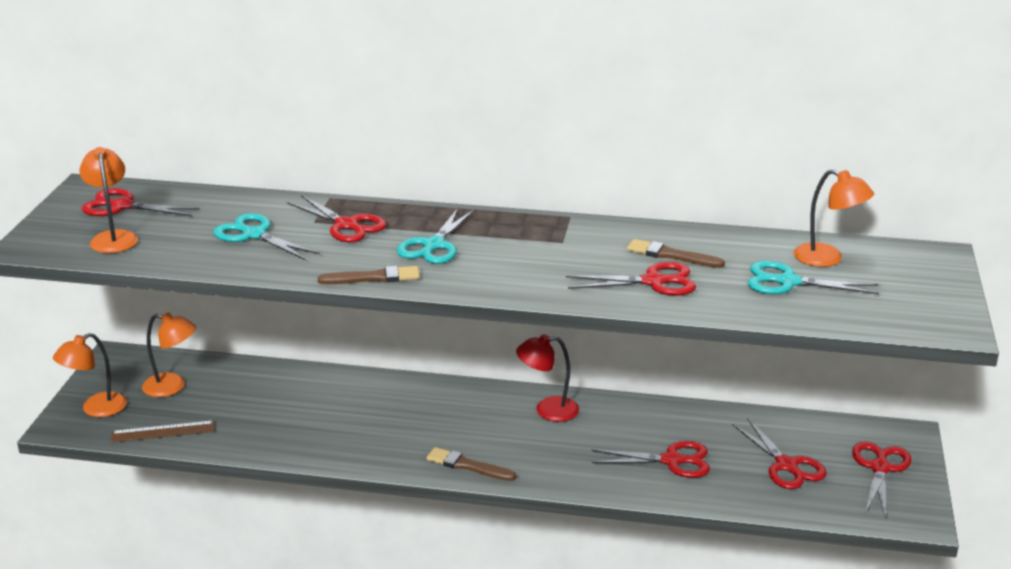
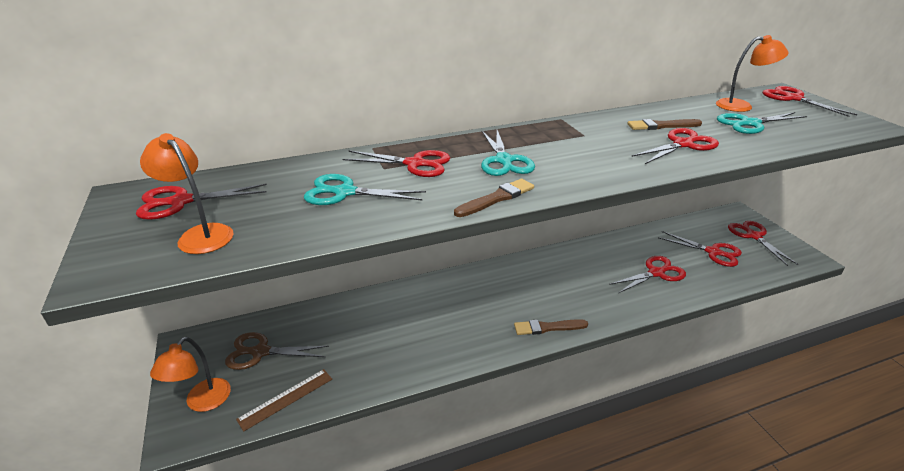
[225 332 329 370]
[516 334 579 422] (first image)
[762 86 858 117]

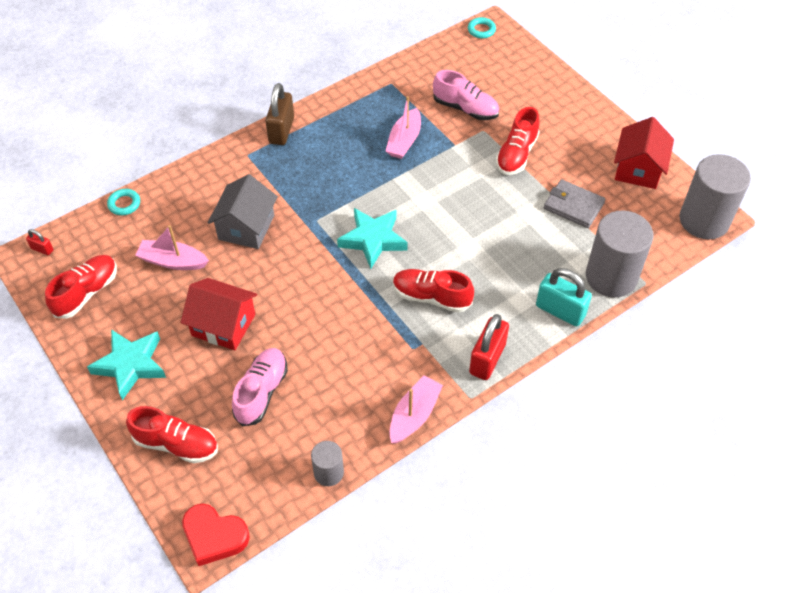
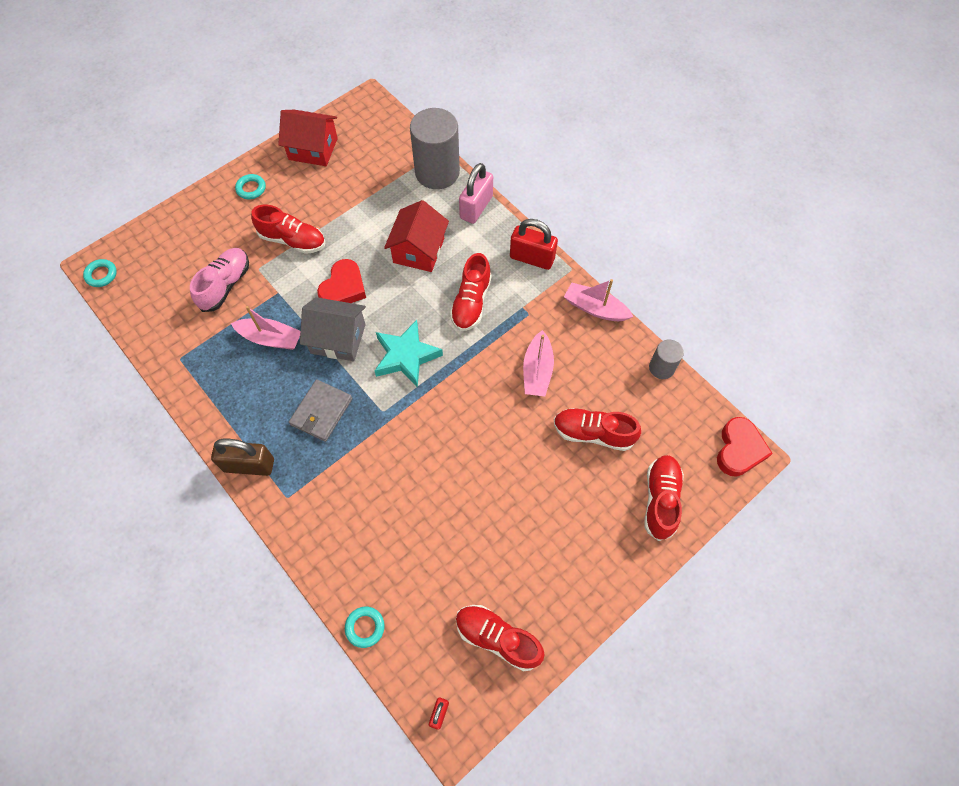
[679 154 751 239] (first image)
[300 297 366 361]
[289 379 352 442]
[523 330 554 396]
[459 163 493 224]
[384 200 449 272]
[87 329 166 400] (first image)
[554 408 641 451]
[235 174 266 199]
[317 259 366 303]

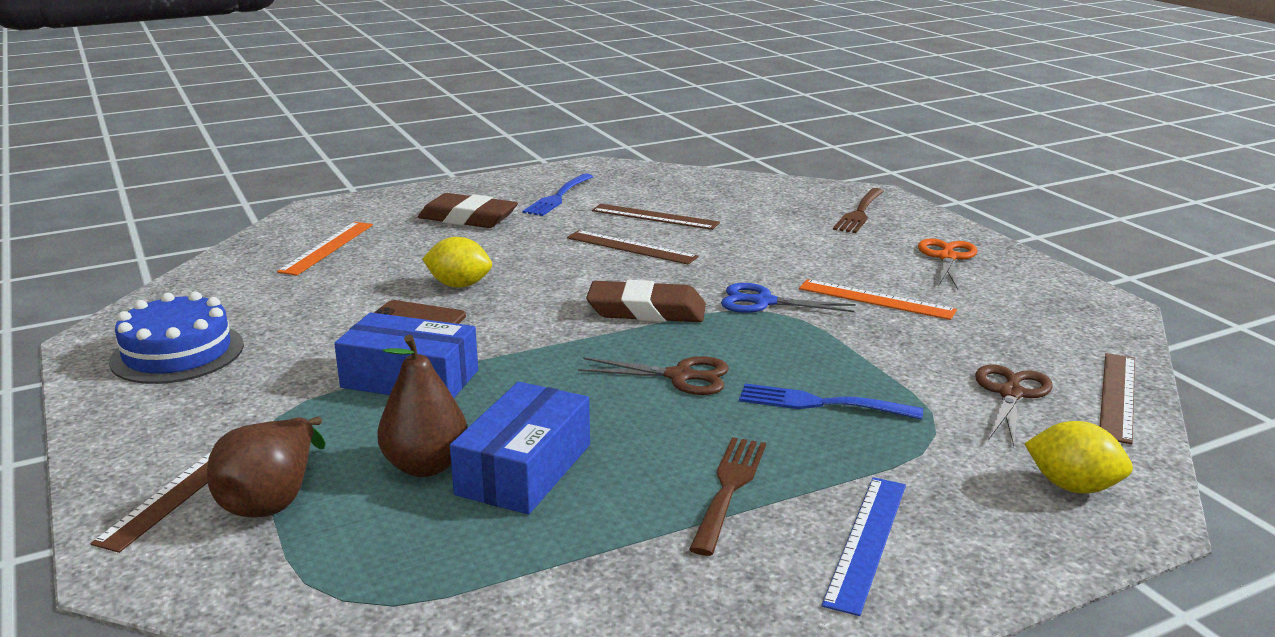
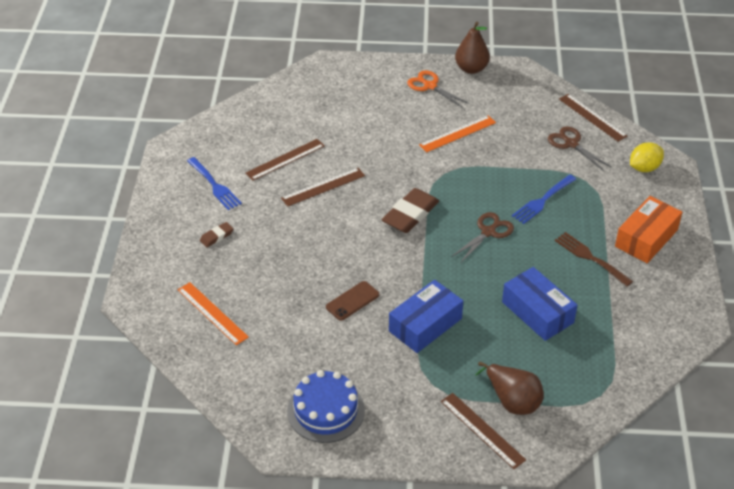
[833 188 884 233] (first image)
[200 222 233 247]
[422 237 492 287] (first image)
[721 283 856 313] (first image)
[455 22 490 74]
[615 196 682 263]

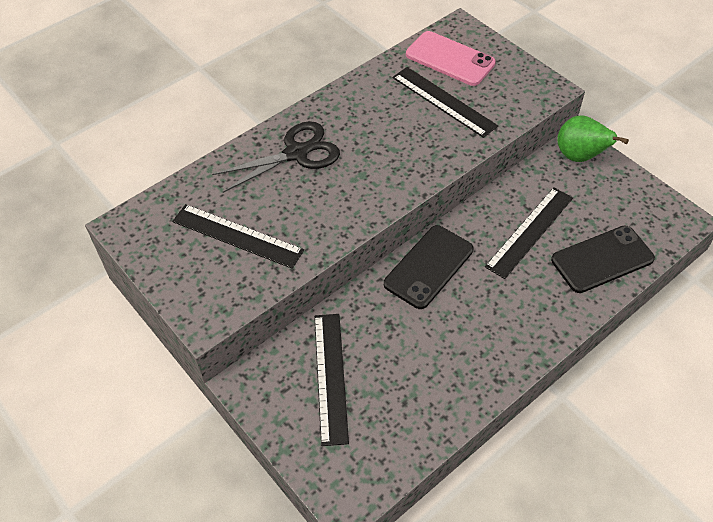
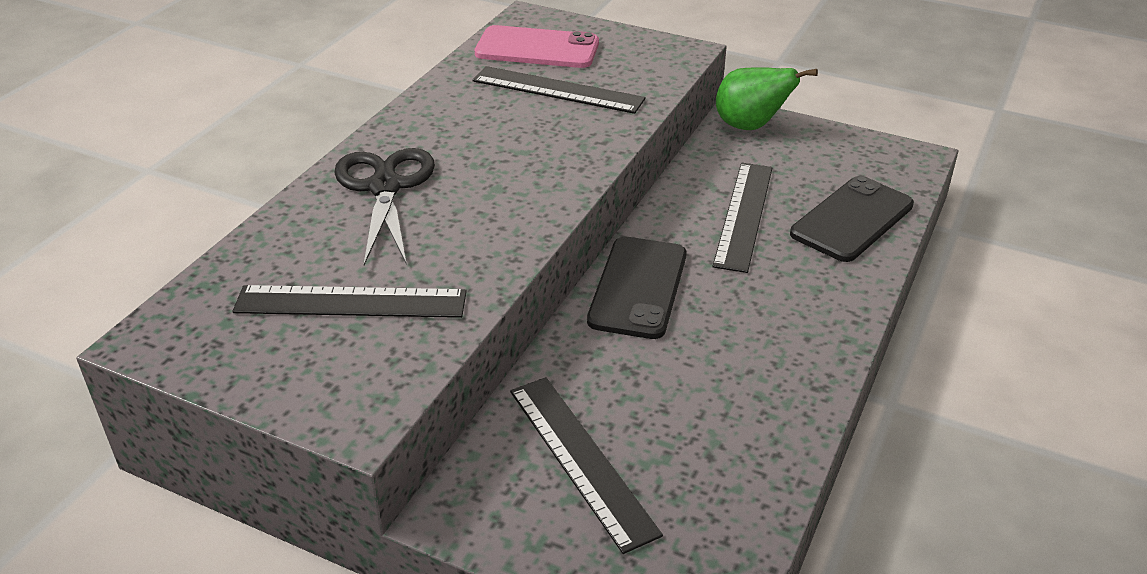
[334 148 435 265]

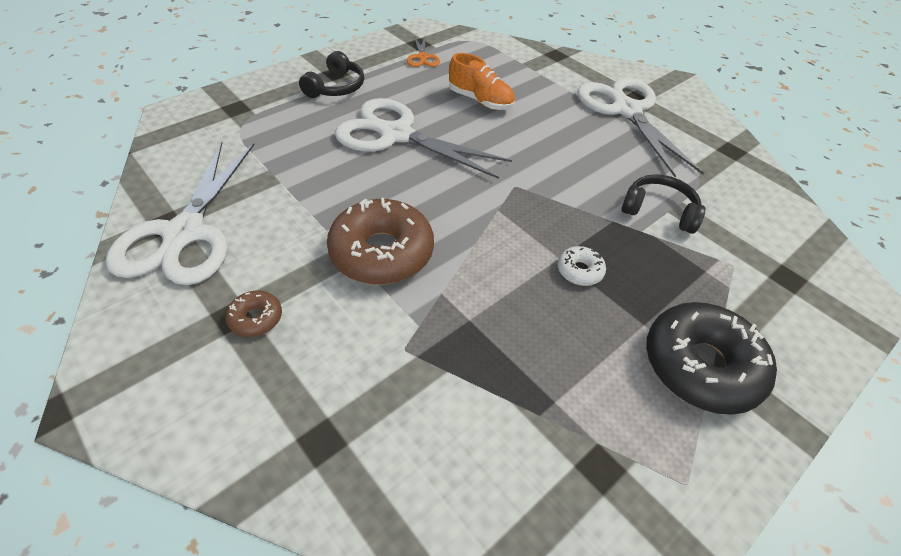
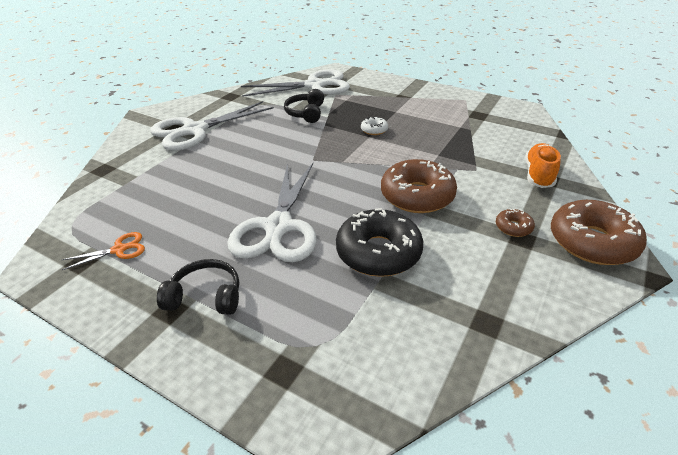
[525 143 561 188]
[241 69 350 97]
[336 208 423 277]
[551 200 647 265]

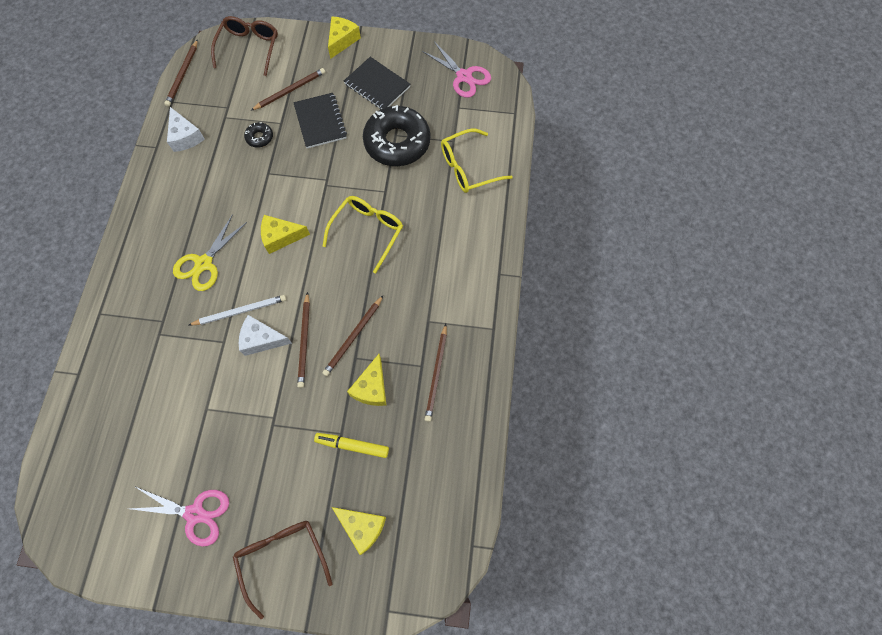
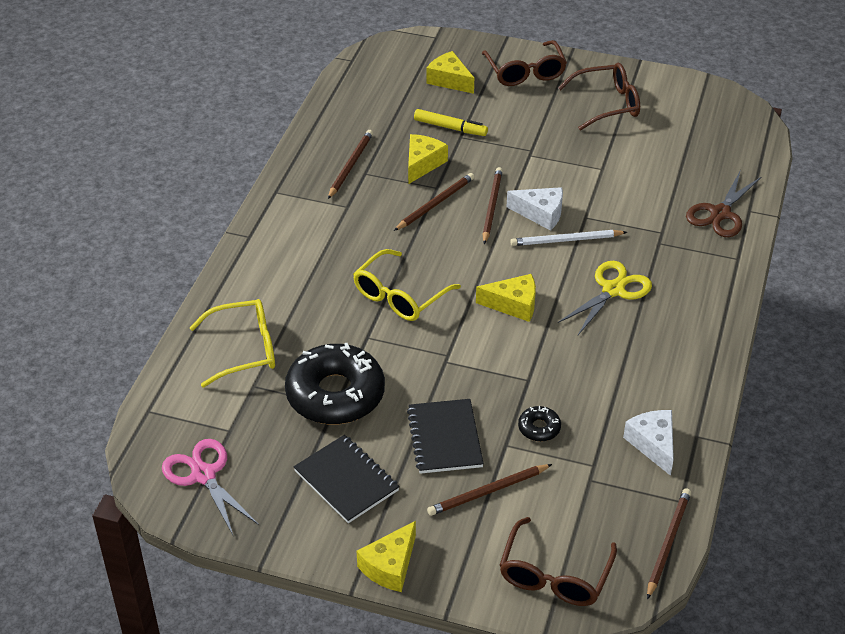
[558 63 640 131]
[686 170 762 237]

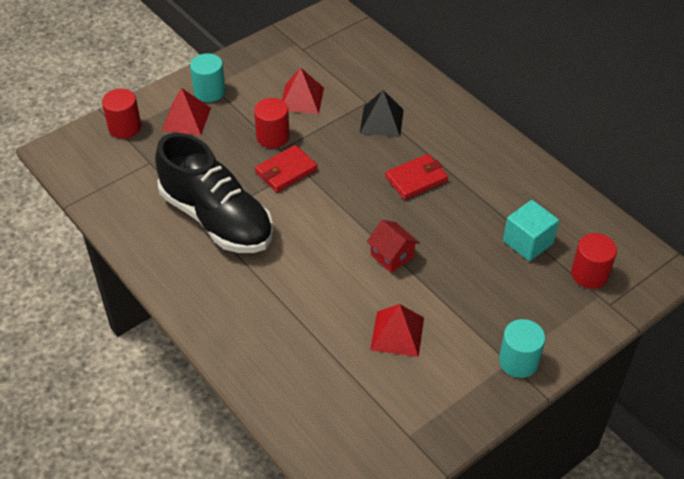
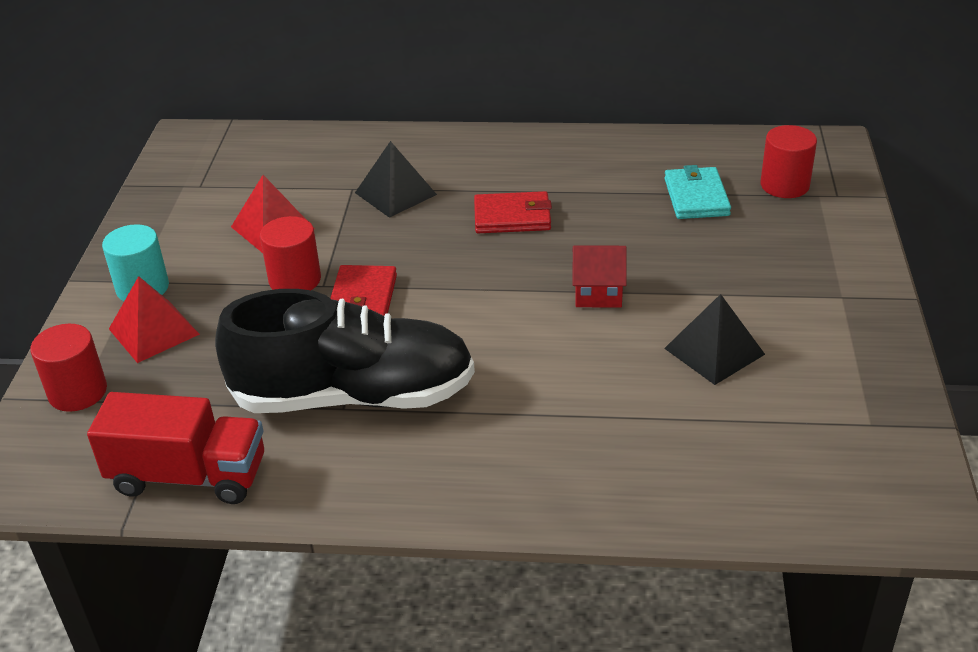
[474 191 552 233]
[664 165 731 219]
[664 294 765 385]
[499 319 545 378] (first image)
[87 392 264 504]

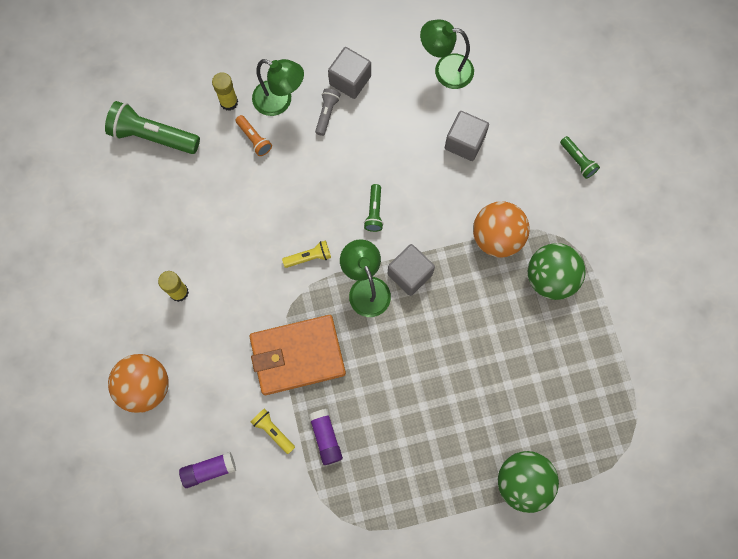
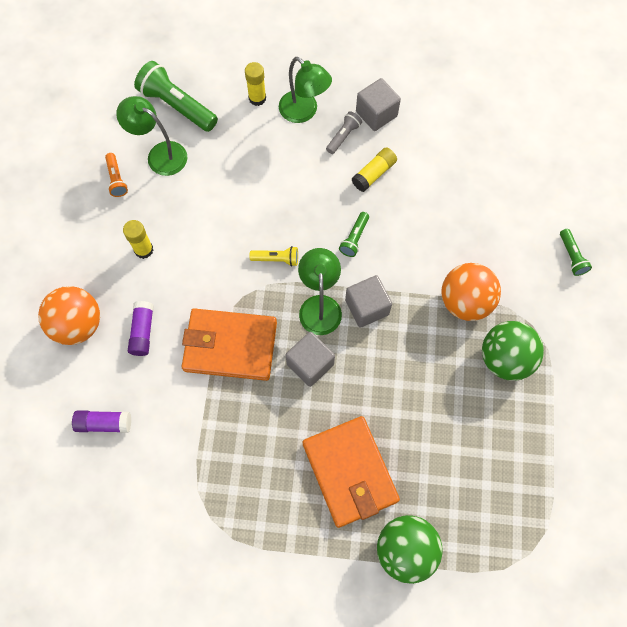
[116 96 187 176]
[286 332 335 387]
[105 153 128 197]
[251 408 295 454] (first image)
[128 301 154 356]
[352 147 397 192]
[303 416 400 528]

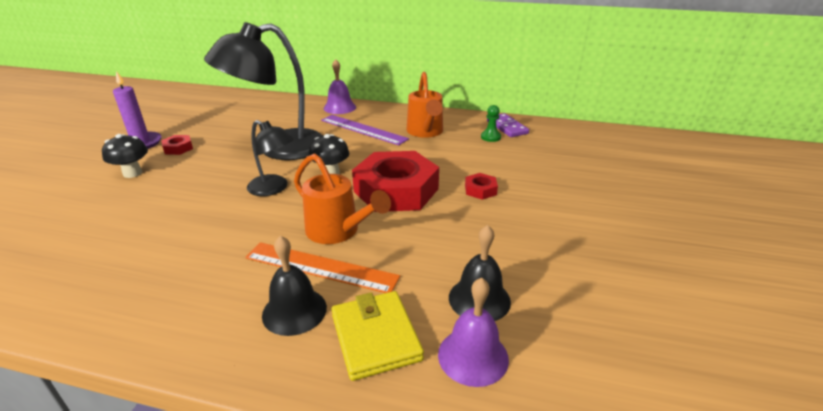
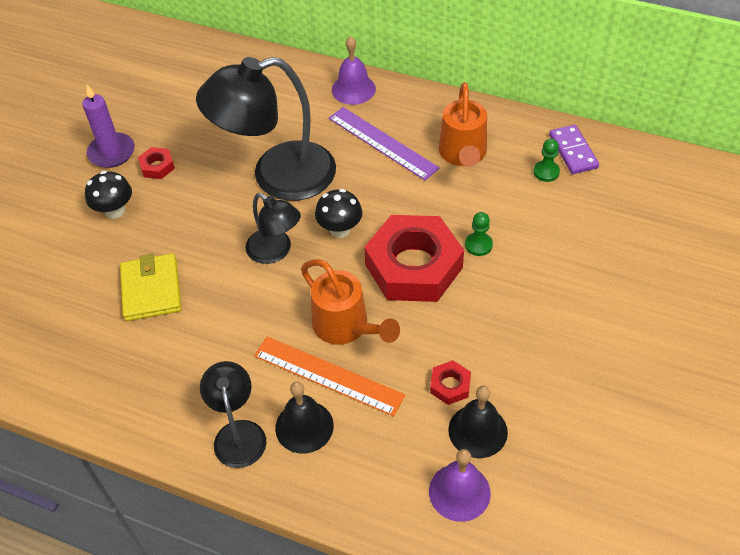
[430 360 471 405]
[120 253 181 321]
[465 212 493 256]
[200 361 266 468]

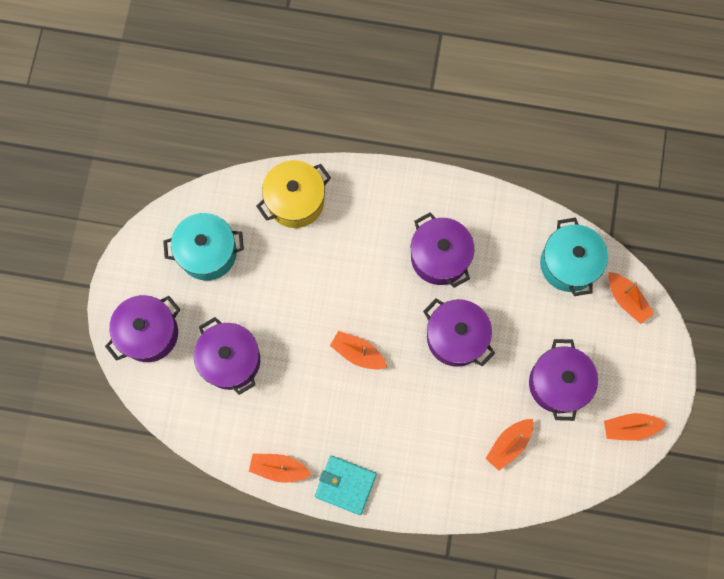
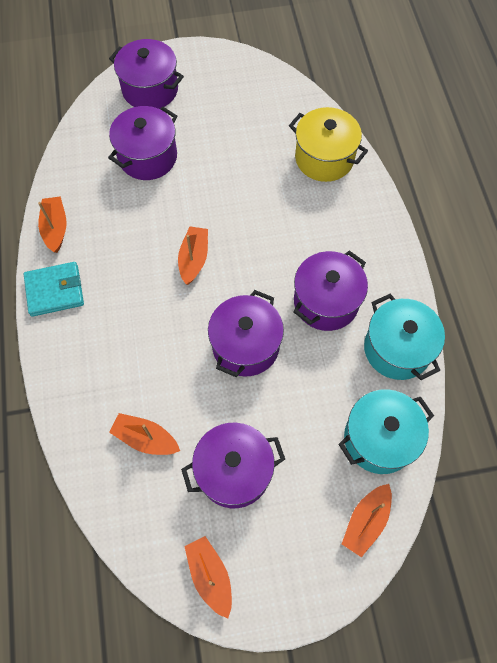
[364 294 445 380]
[24 262 84 317]

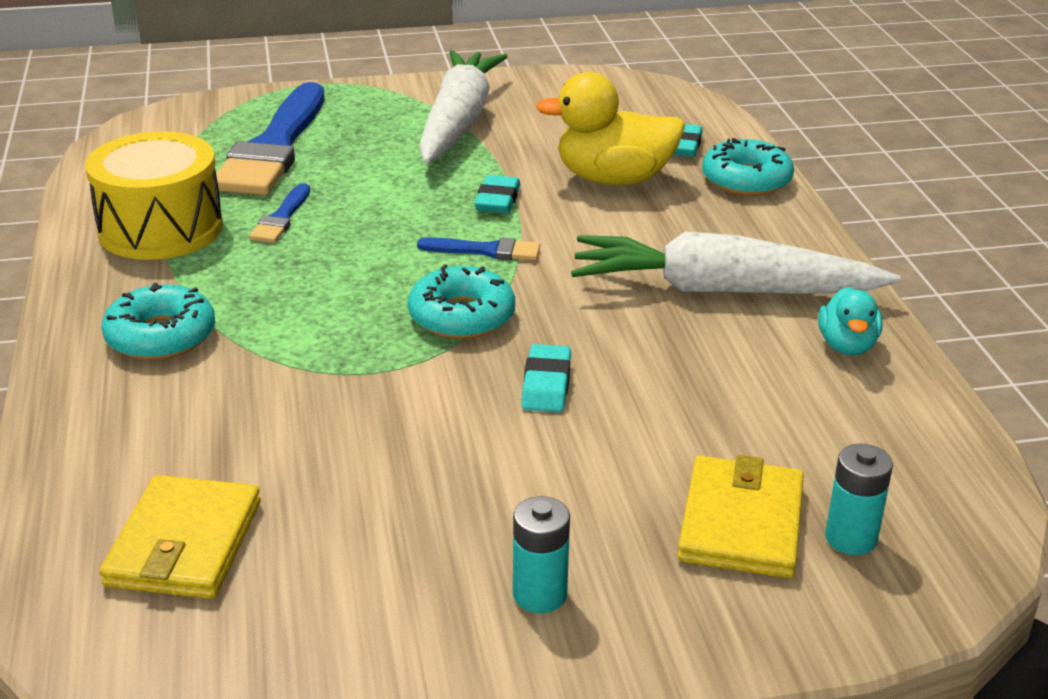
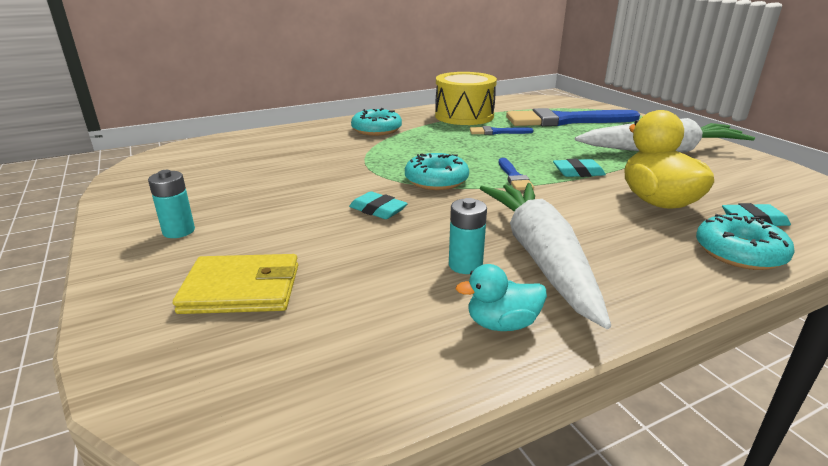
[349 191 408 219]
[449 198 487 274]
[99 475 261 599] (first image)

